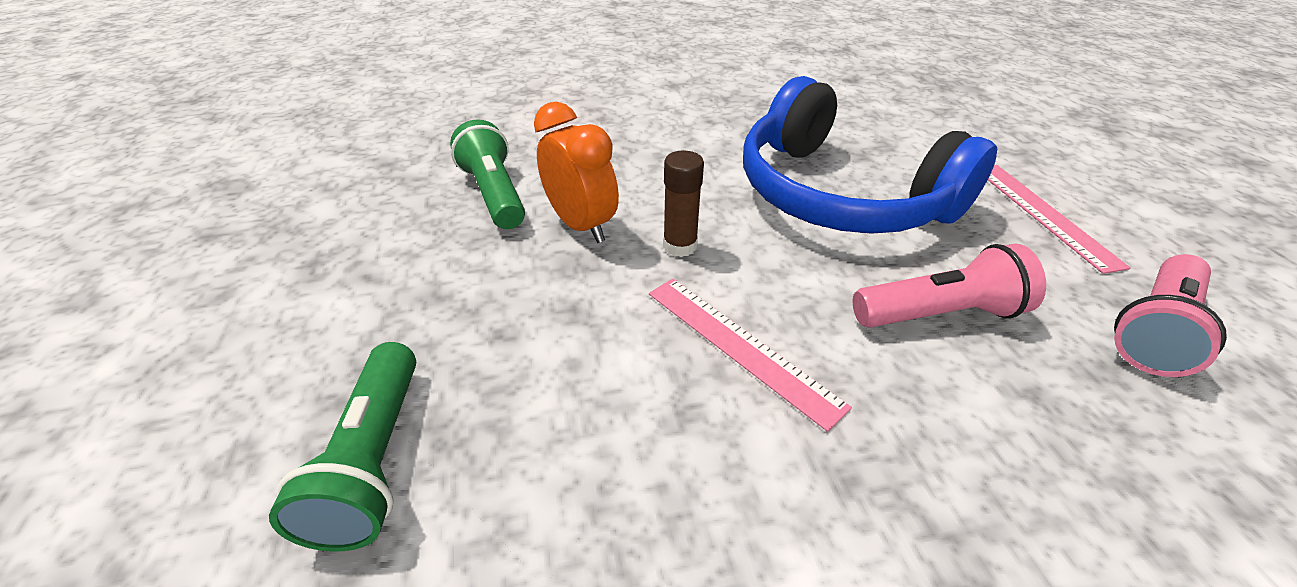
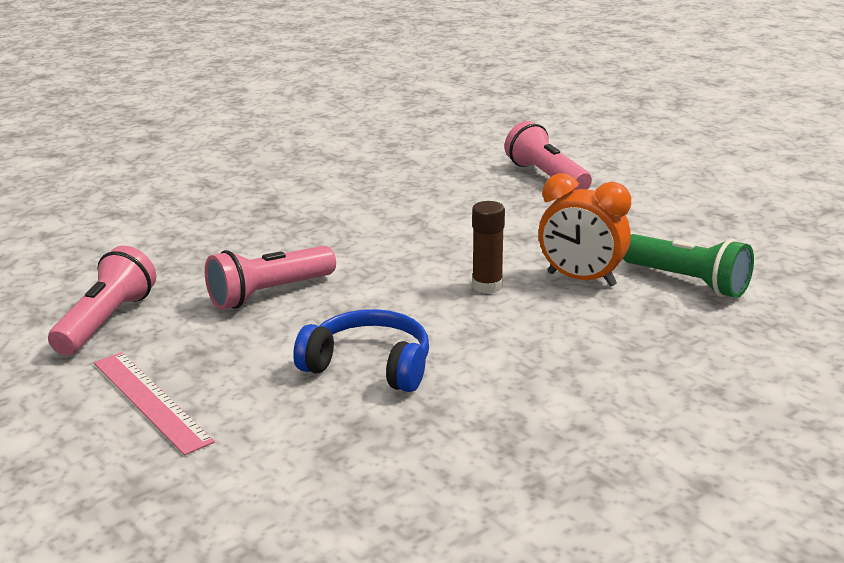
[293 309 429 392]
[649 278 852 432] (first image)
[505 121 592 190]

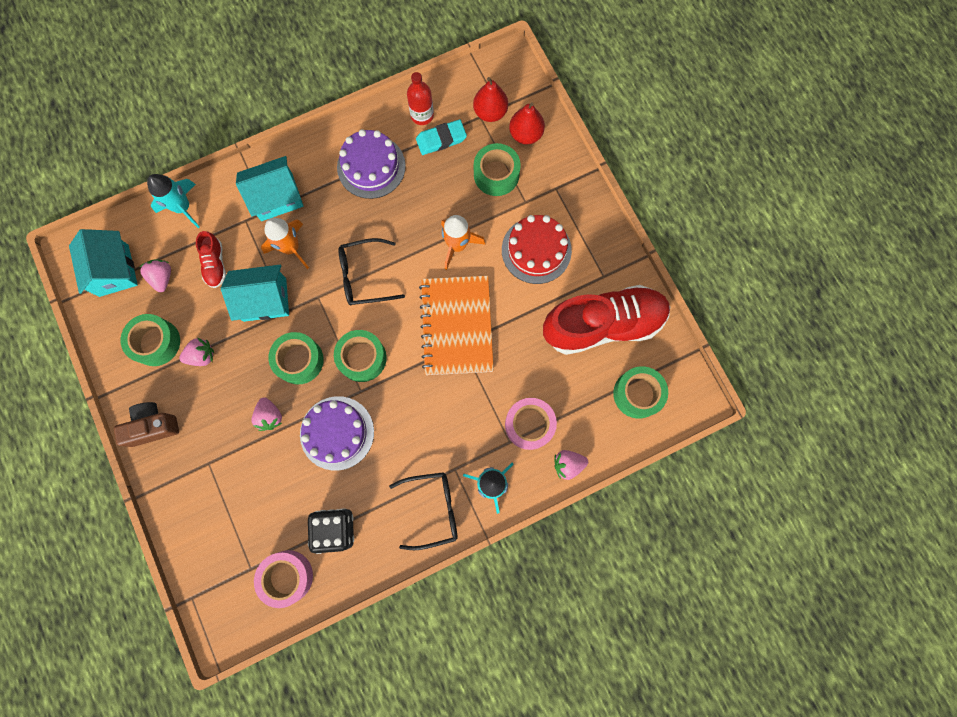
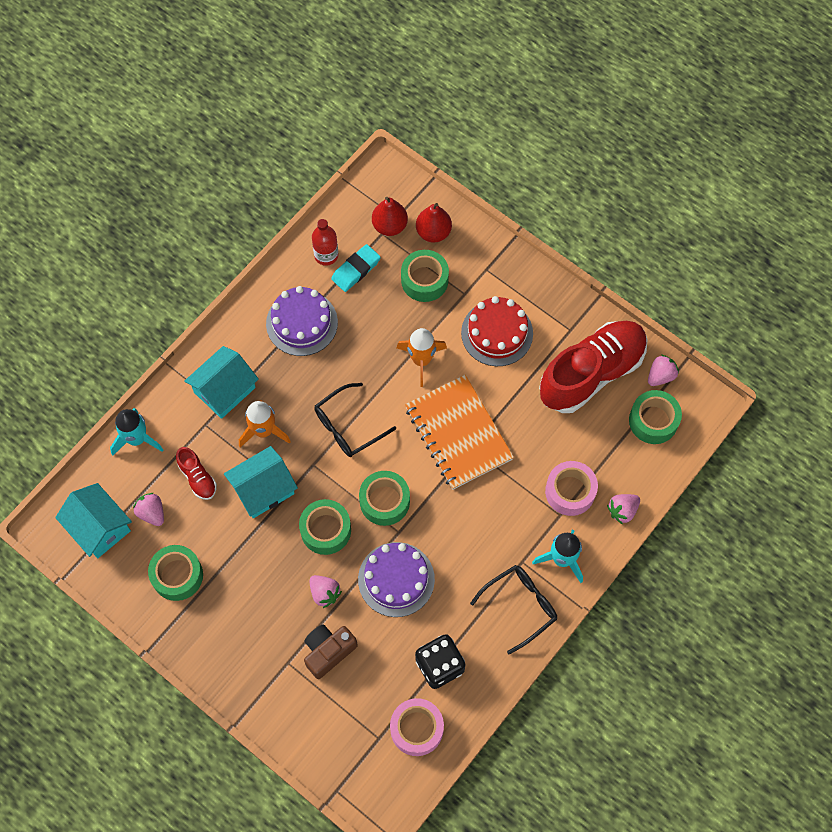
[648 354 679 386]
[304 624 358 679]

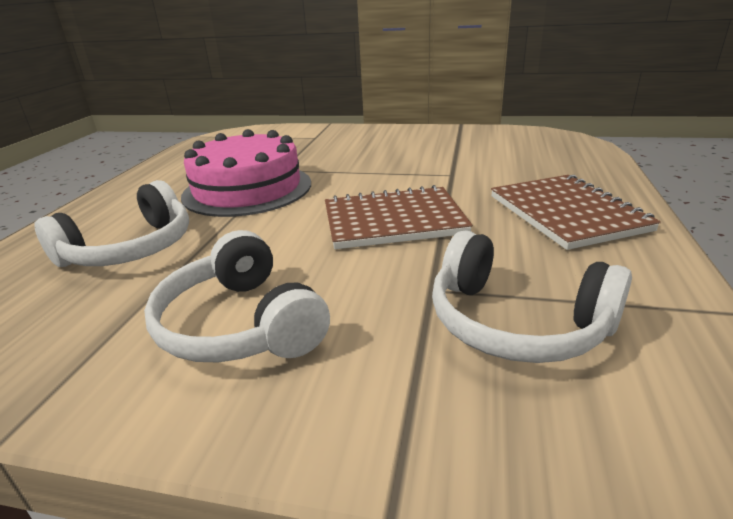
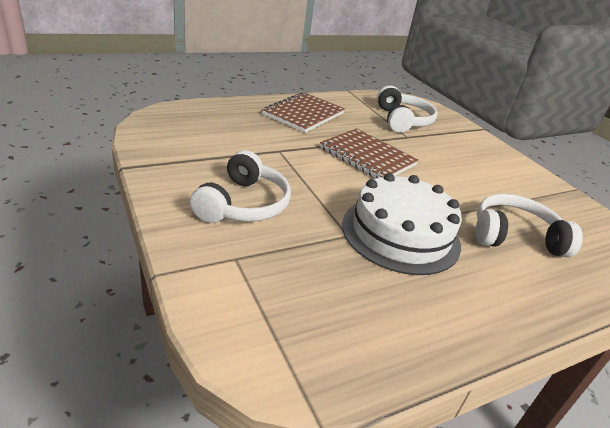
[342 173 462 275]
[190 150 291 223]

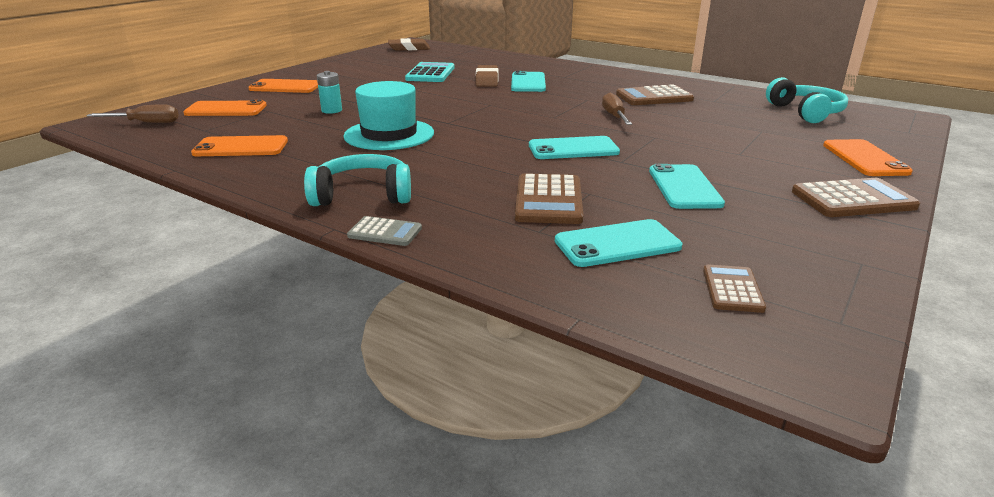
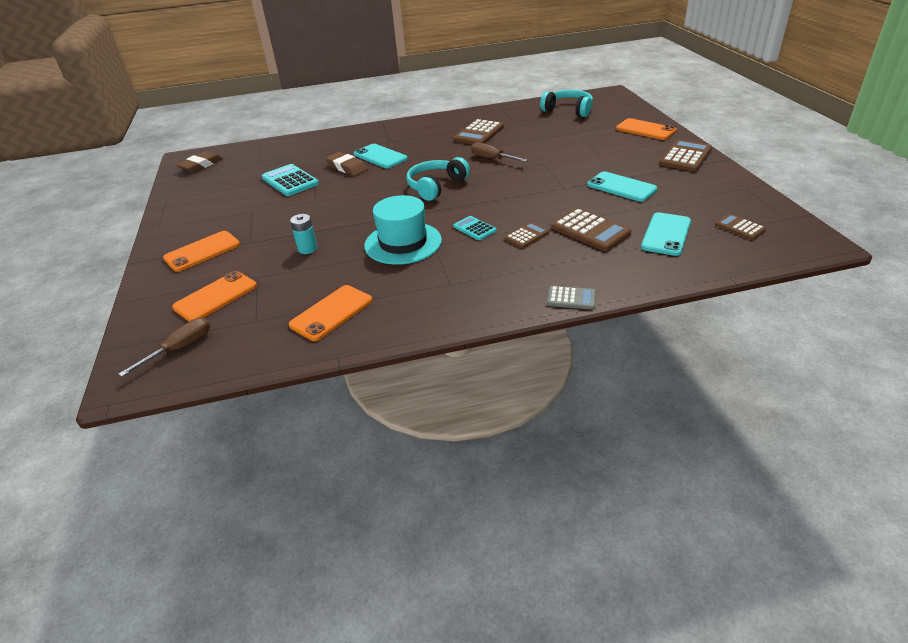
[529 136 620 159] (first image)
[406 157 470 201]
[547 286 596 310]
[453 216 497 240]
[505 222 549 248]

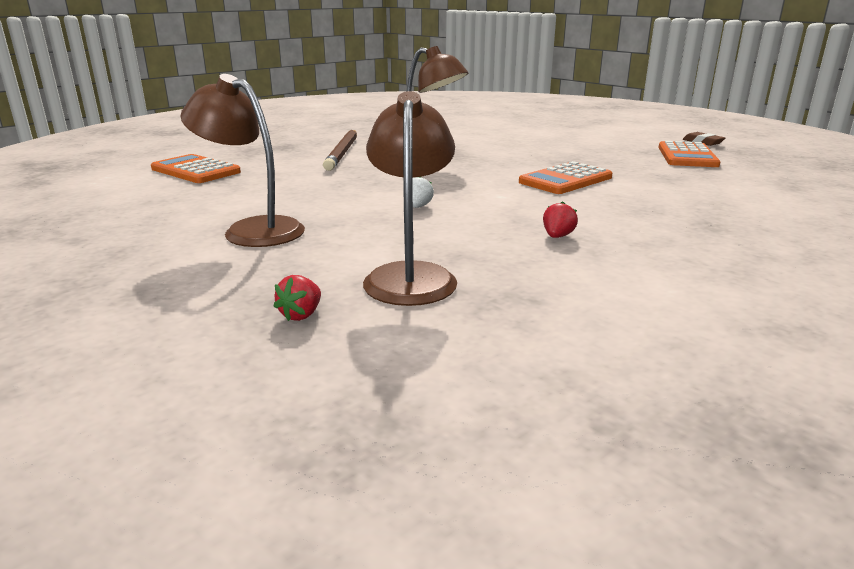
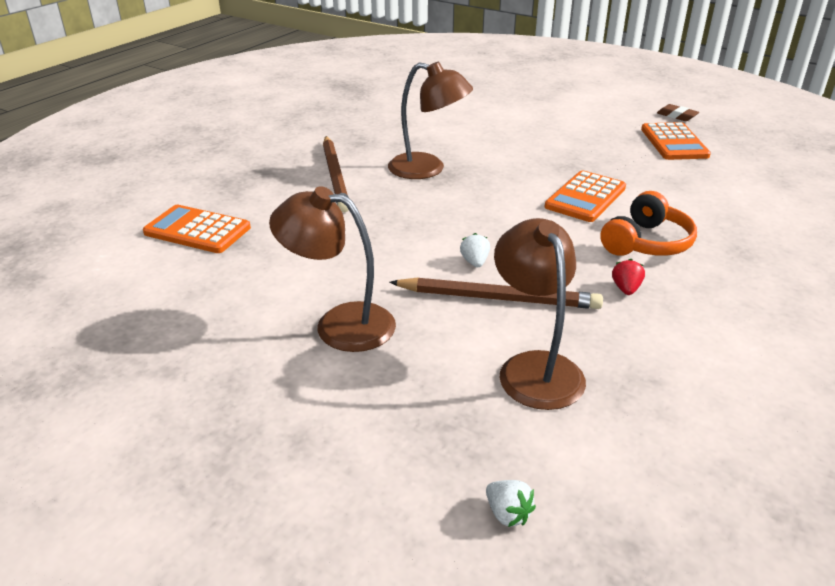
[274 275 321 321] (first image)
[600 191 697 256]
[389 277 603 309]
[486 480 536 527]

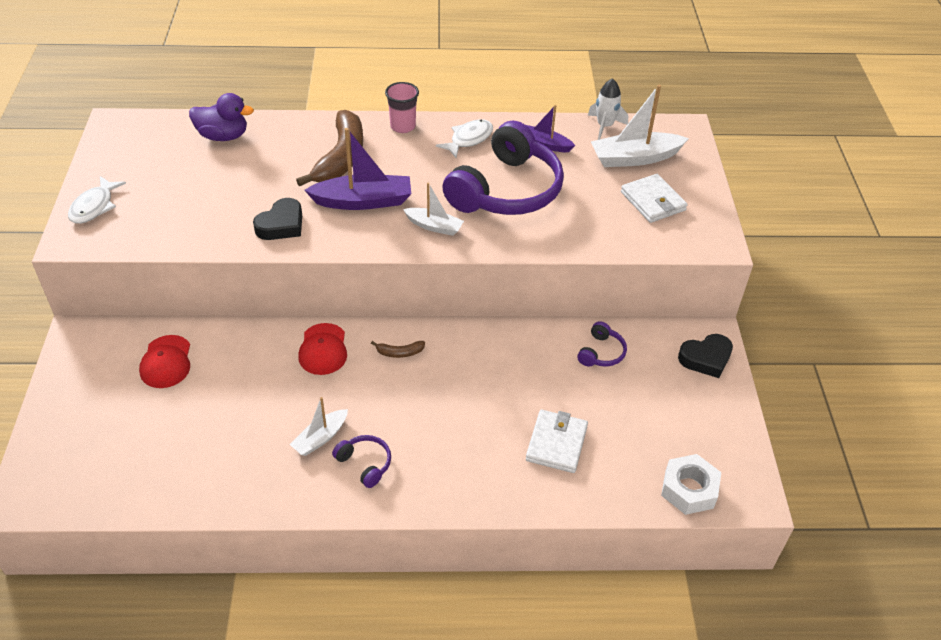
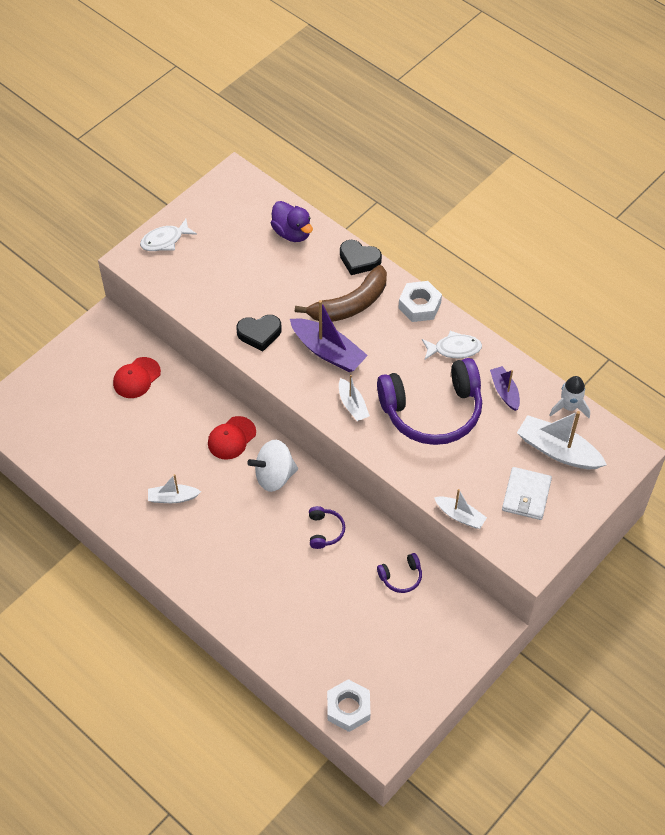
[398 281 442 322]
[340 240 382 275]
[247 440 298 492]
[526 410 588 473] (first image)
[309 506 345 549]
[434 489 487 529]

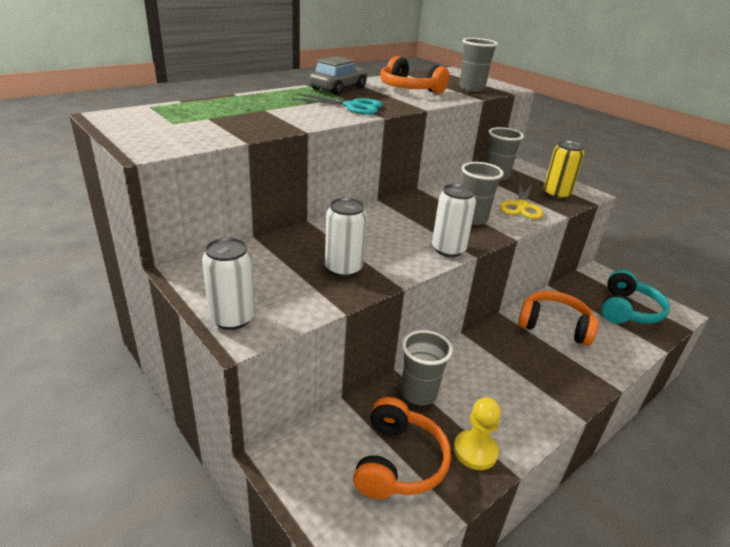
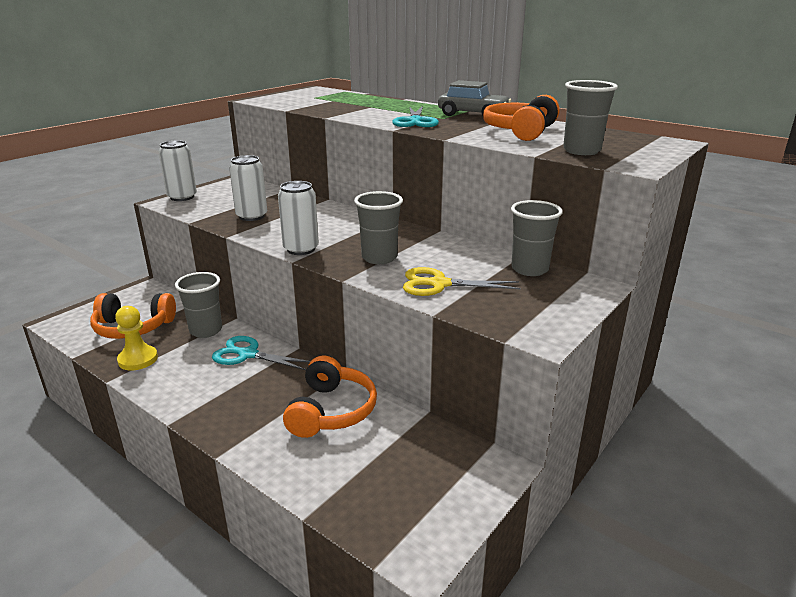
[543 140 584 200] (first image)
[601 270 670 324] (first image)
[212 336 310 370]

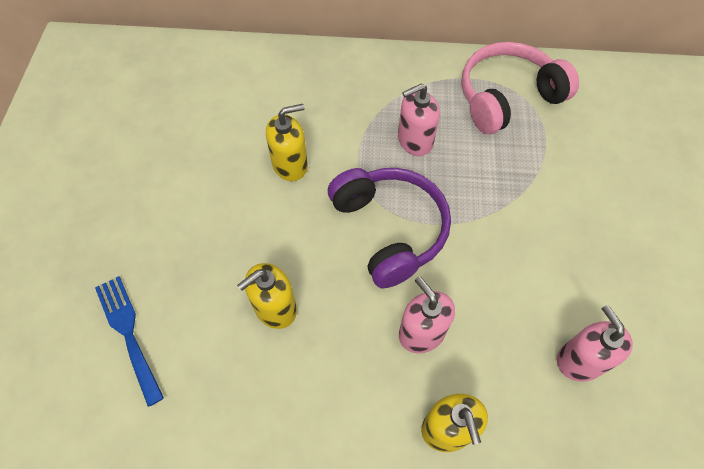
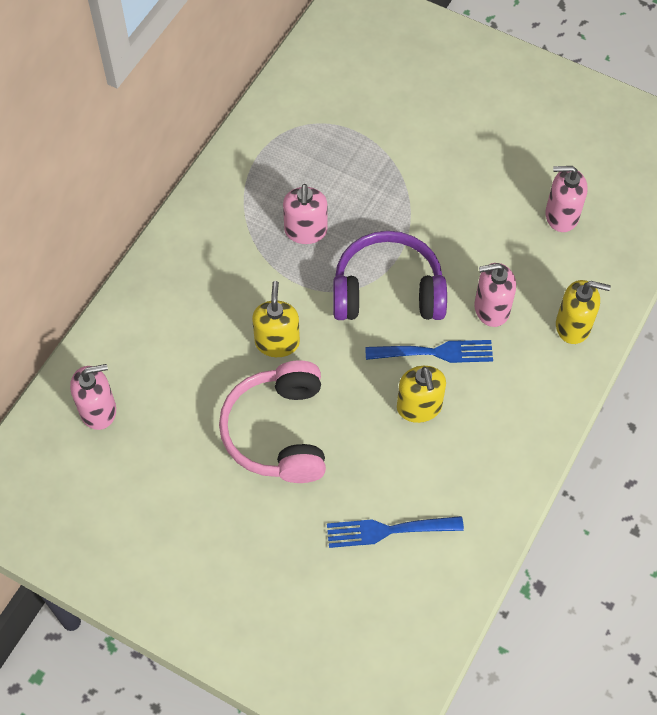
[219 360 326 483]
[365 340 493 363]
[70 364 116 430]

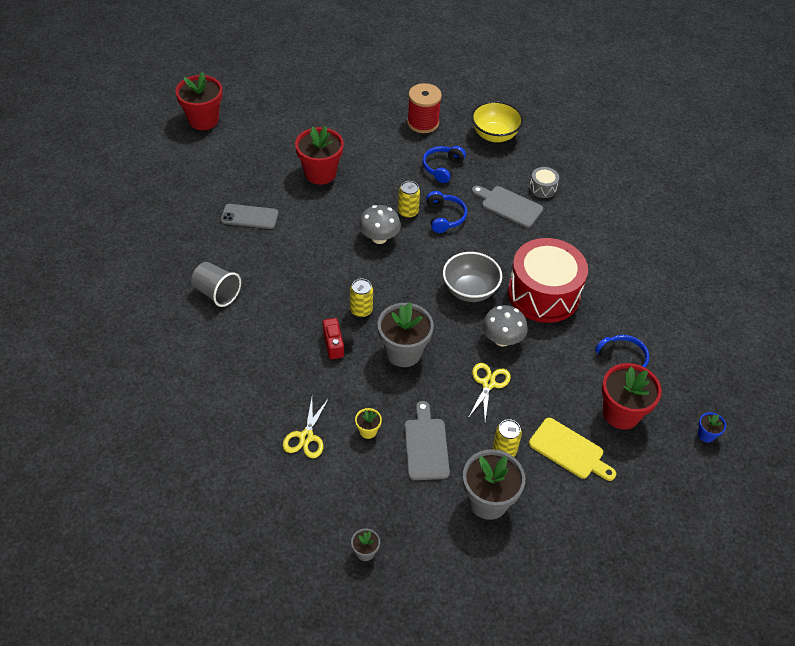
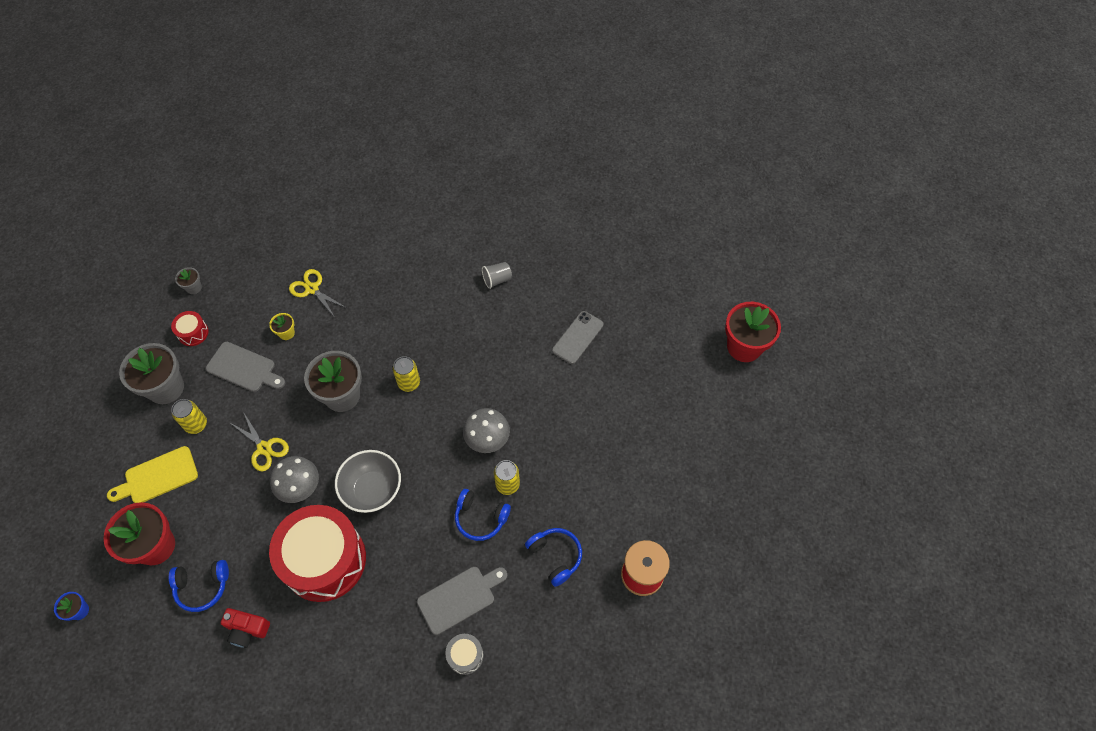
[471 101 523 142] (first image)
[295 126 344 185] (first image)
[482 262 512 289]
[221 608 270 648]
[171 311 209 346]

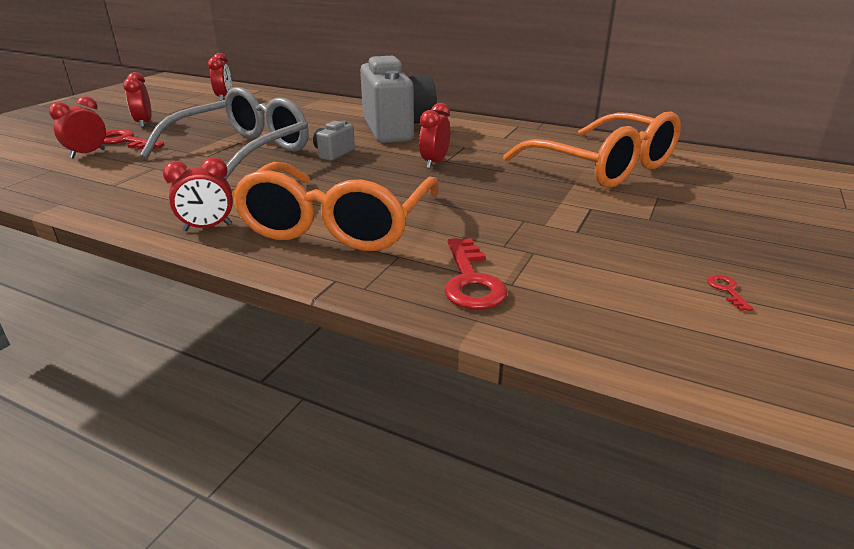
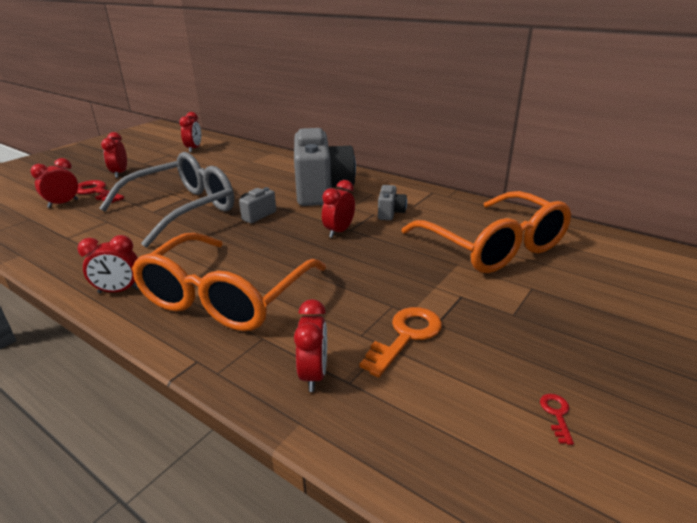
[294 299 327 392]
[378 185 407 220]
[360 307 442 378]

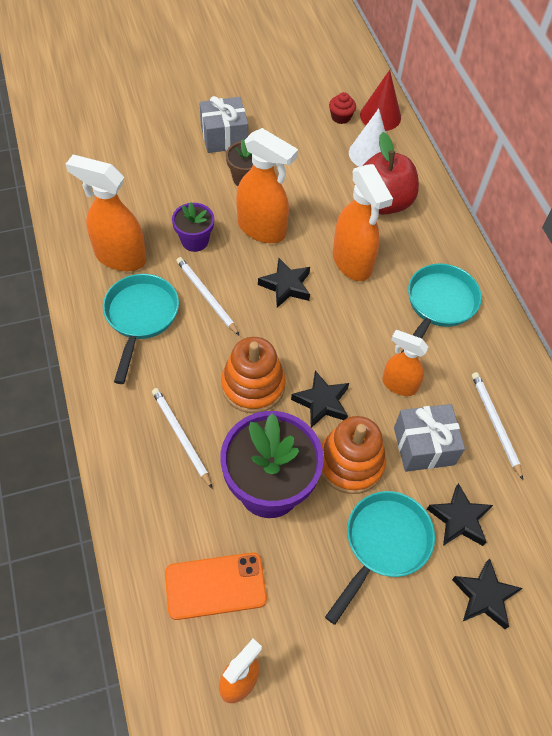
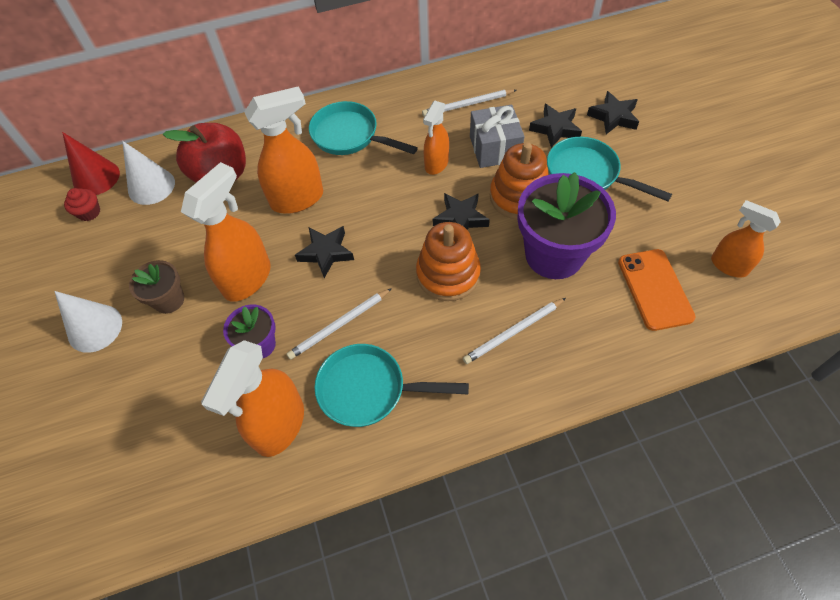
[54 291 122 353]

